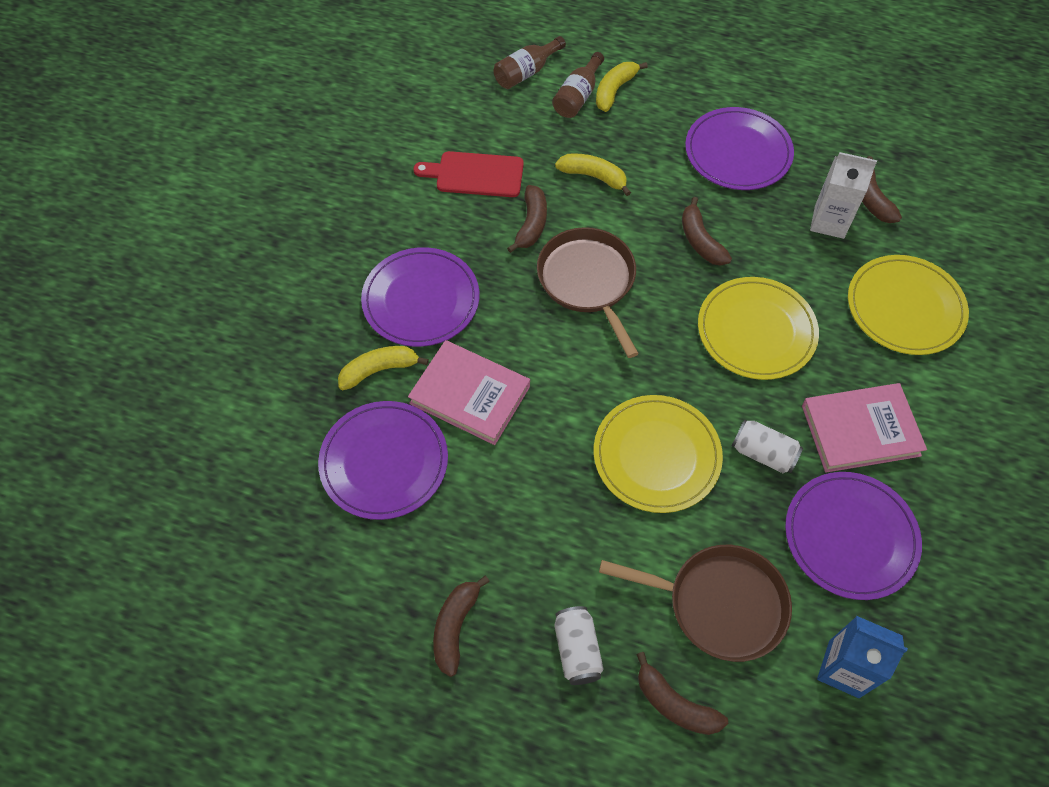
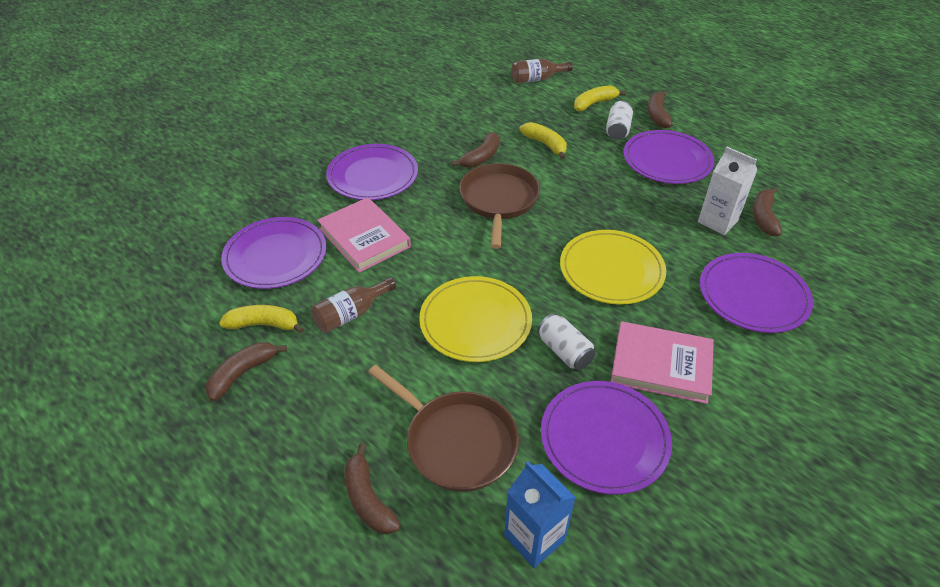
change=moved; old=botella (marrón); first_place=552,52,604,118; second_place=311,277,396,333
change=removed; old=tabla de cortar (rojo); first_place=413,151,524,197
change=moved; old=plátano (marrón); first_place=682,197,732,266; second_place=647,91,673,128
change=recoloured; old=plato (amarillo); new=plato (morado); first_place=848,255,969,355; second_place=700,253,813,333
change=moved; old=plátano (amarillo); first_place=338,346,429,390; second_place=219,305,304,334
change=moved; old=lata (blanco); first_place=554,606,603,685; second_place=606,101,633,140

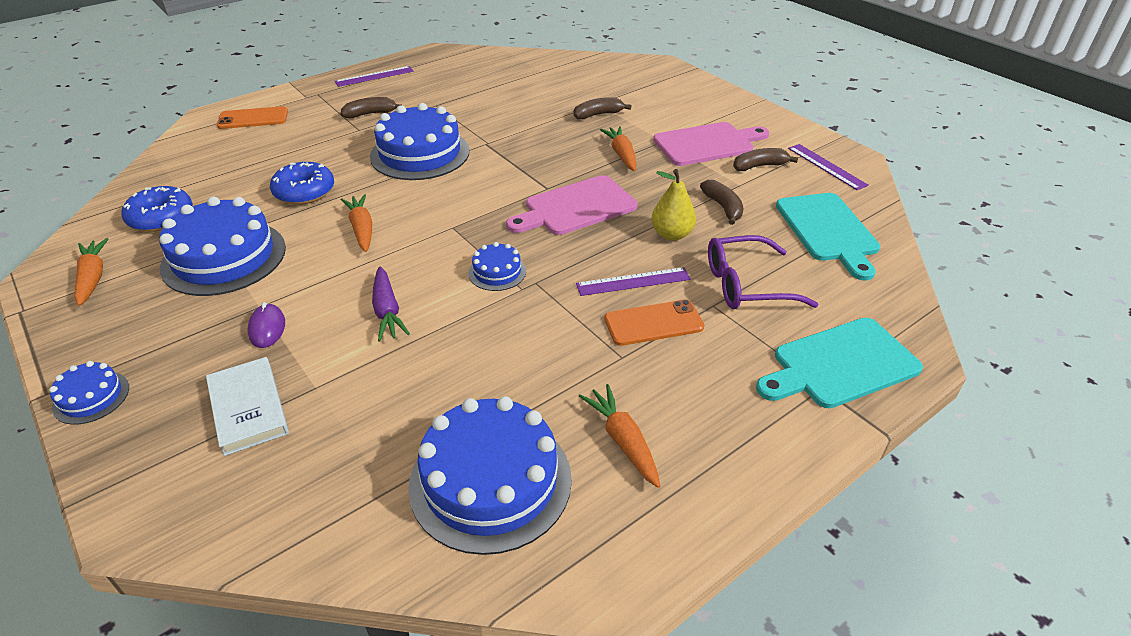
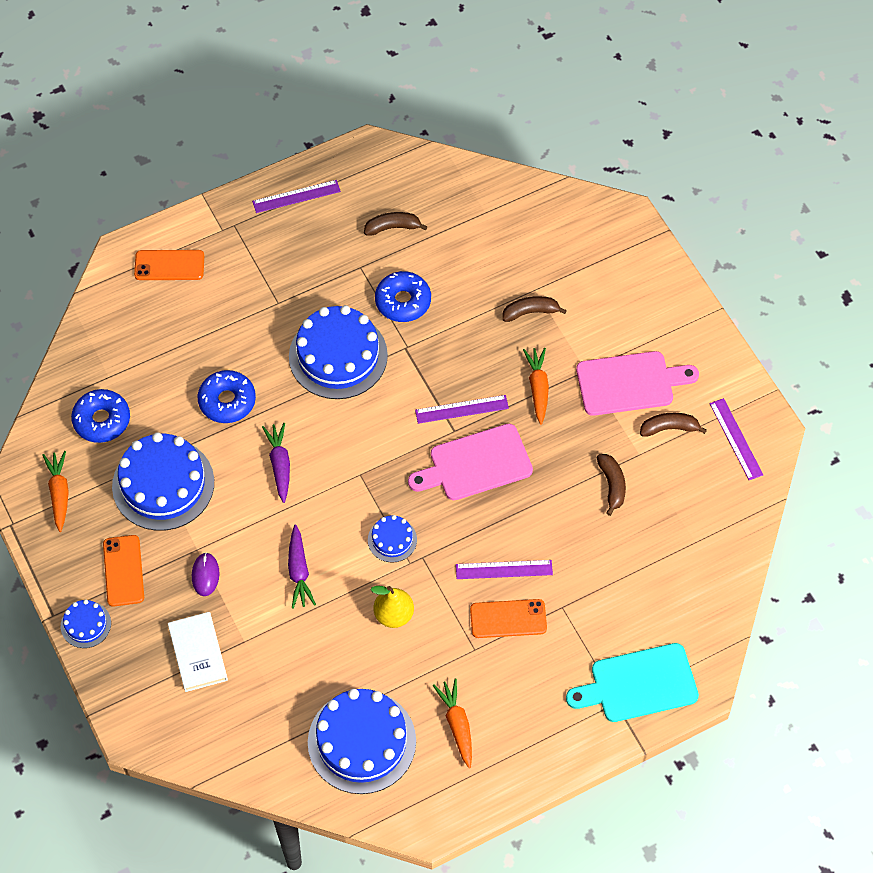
change=moved; old=plátano (marrón); first_place=341,97,400,118; second_place=364,212,428,236
change=moved; old=pera (amarillo); first_place=651,169,696,241; second_place=371,586,414,628
change=removed; old=tabla de cortar (turquesa); first_place=776,193,880,280
change=recoloured; old=zanahoria (naranja); new=zanahoria (morado); first_place=341,194,372,252; second_place=262,423,290,503
change=removed; old=gafas (morado); first_place=708,235,818,309
change=added; new=rosquilla (azul); second_place=375,271,431,322
change=added; new=regla (morado); second_place=415,395,509,424
change=added; new=móvil (naranja); second_place=103,535,144,607

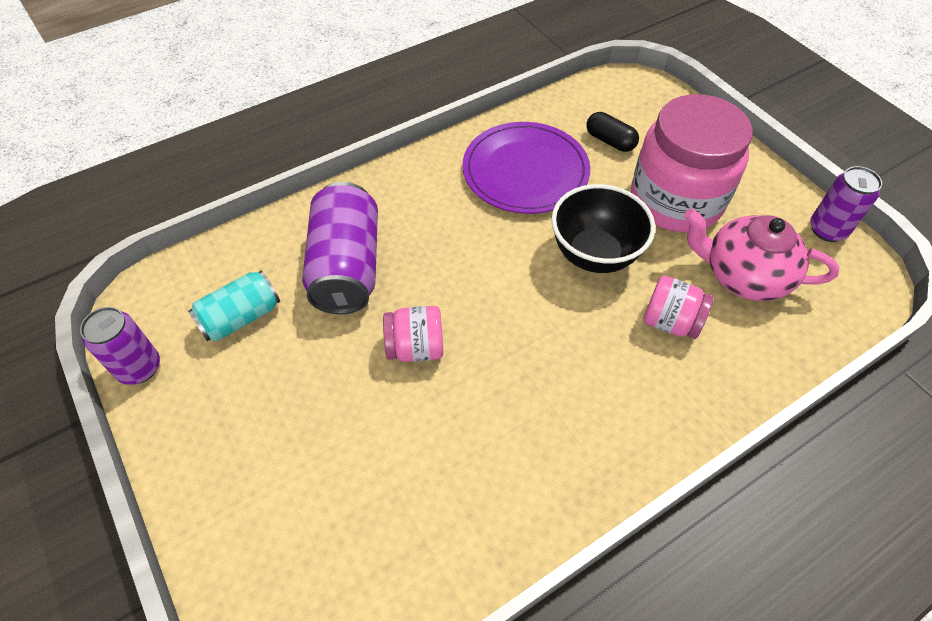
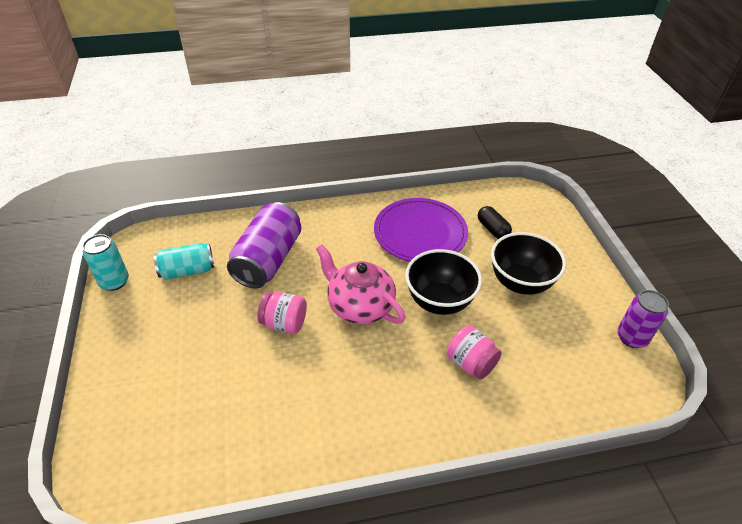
change=replaced; old=tarro (rosa); new=cuenco (negro); first_place=631,94,753,232; second_place=491,232,566,295
change=moved; old=tetera (rosa); first_place=684,209,840,301; second_place=316,244,405,324
change=recoloured; old=lata (morado); new=lata (turquesa); first_place=80,307,160,385; second_place=82,234,129,291

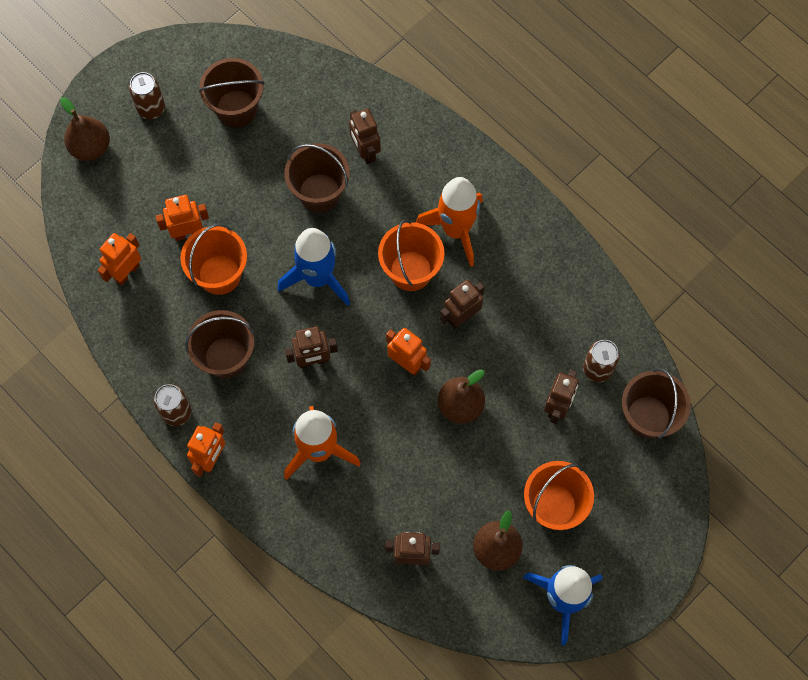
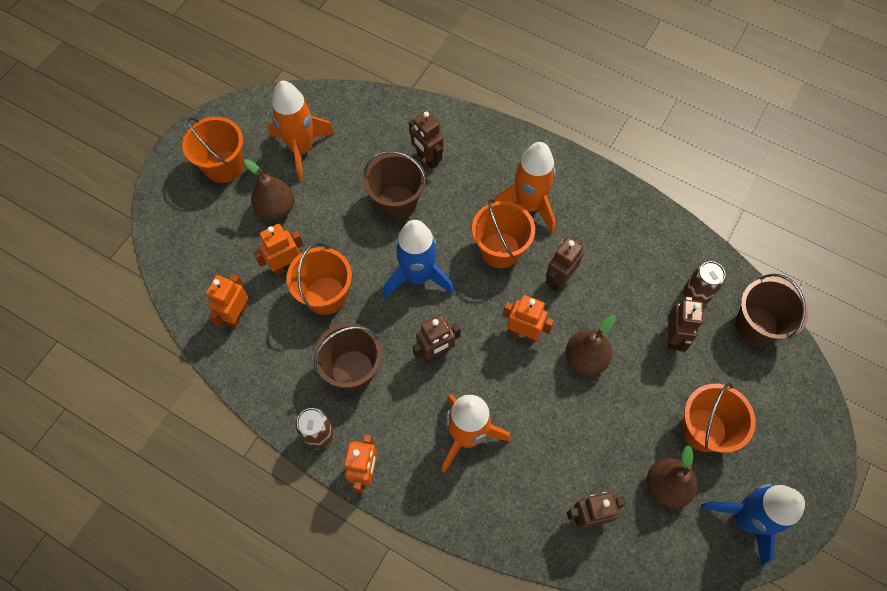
change=replaced; old=balde (marrón); new=cohete (naranja); first_place=199,58,265,127; second_place=268,81,335,181
change=replaced; old=lata (marrón); new=balde (naranja); first_place=129,72,165,119; second_place=182,117,243,183
change=moved; old=pera (marrón); first_place=60,97,110,161; second_place=244,159,294,220

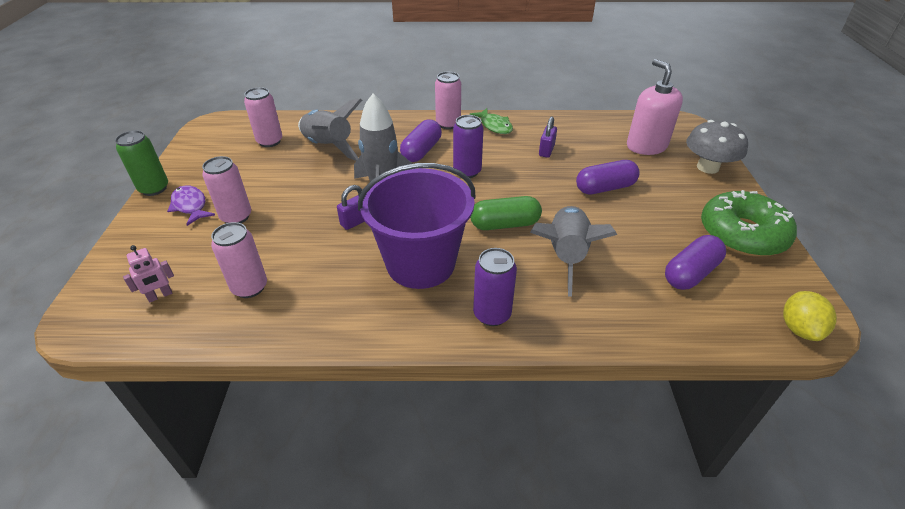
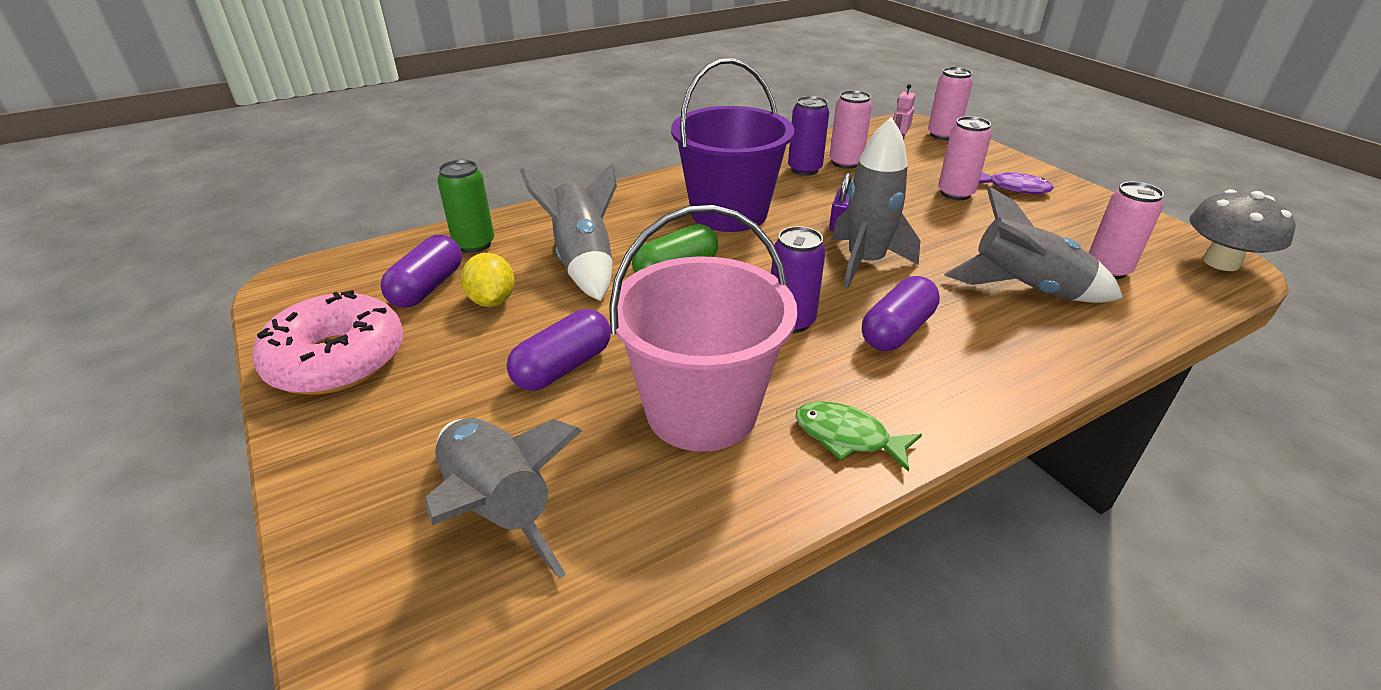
change=replaced; old=dispensador de jabón (rosa); new=cohete (gris); first_place=627,59,683,155; second_place=425,418,582,579
change=moved; old=lata (rosa); first_place=435,72,461,129; second_place=928,67,973,140
change=replaced; old=candado (morado); new=balde (rosa); first_place=539,116,557,158; second_place=609,205,798,452
change=turned; old=cápsula (morado); first_place=400,119,442,162; second_place=862,276,940,351; degrees=45
change=moved; old=seta (gris); first_place=686,120,748,174; second_place=1190,189,1296,271
change=moved; old=lata (verde); first_place=115,130,168,196; second_place=437,160,494,253
change=recoloured; old=rosquilla (verde); new=rosquilla (rosa); first_place=701,190,797,256; second_place=252,290,403,395
change=moved; old=lata (morado); first_place=473,248,517,326; second_place=788,96,829,176
change=moved; old=limón (amarillo); first_place=783,291,837,341; second_place=461,253,515,307

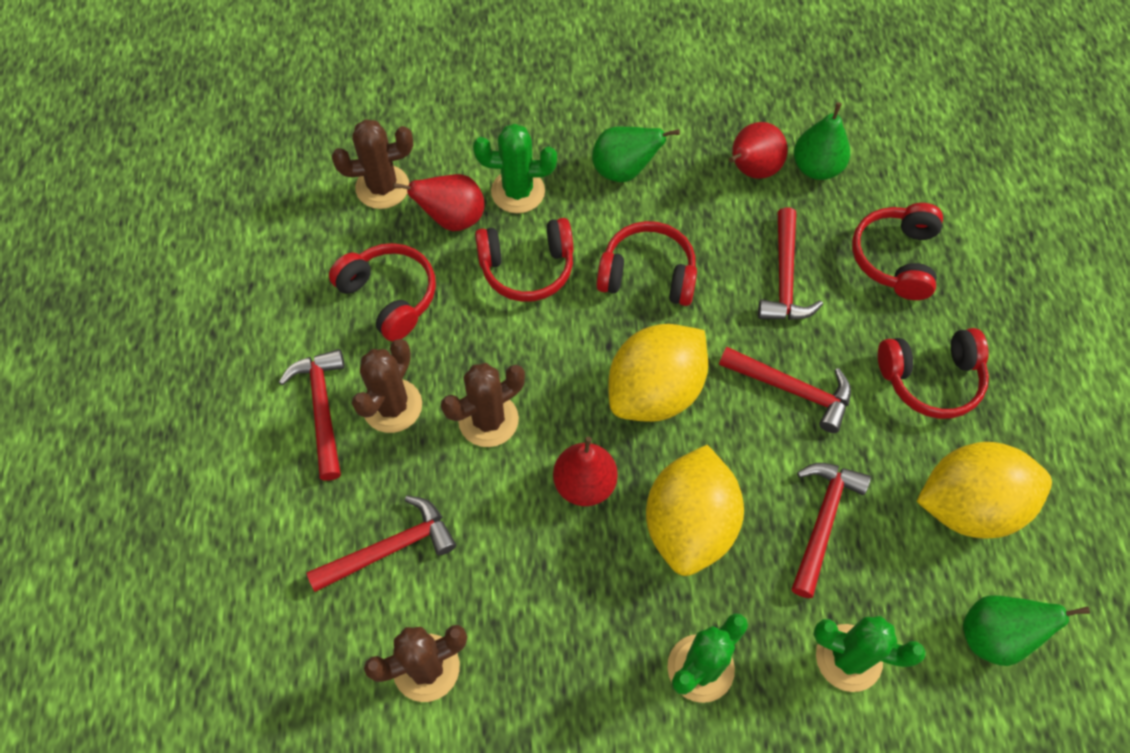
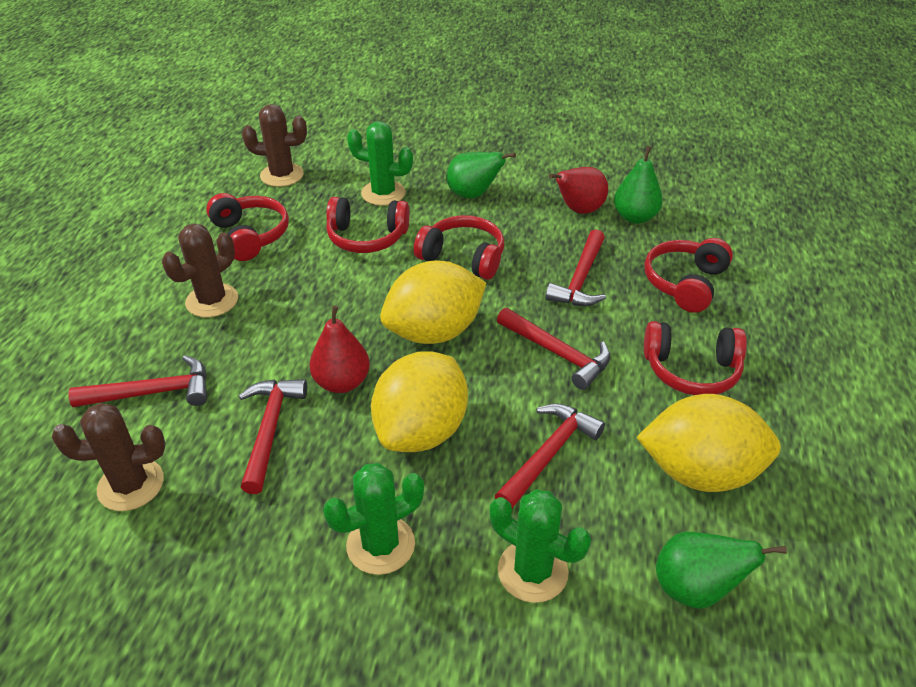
change=removed; old=pera (rojo); first_place=393,174,485,231
change=moved; old=martillo (rojo); first_place=279,349,345,481; second_place=239,379,307,494
change=removed; old=cactus (marrón); first_place=441,363,525,447

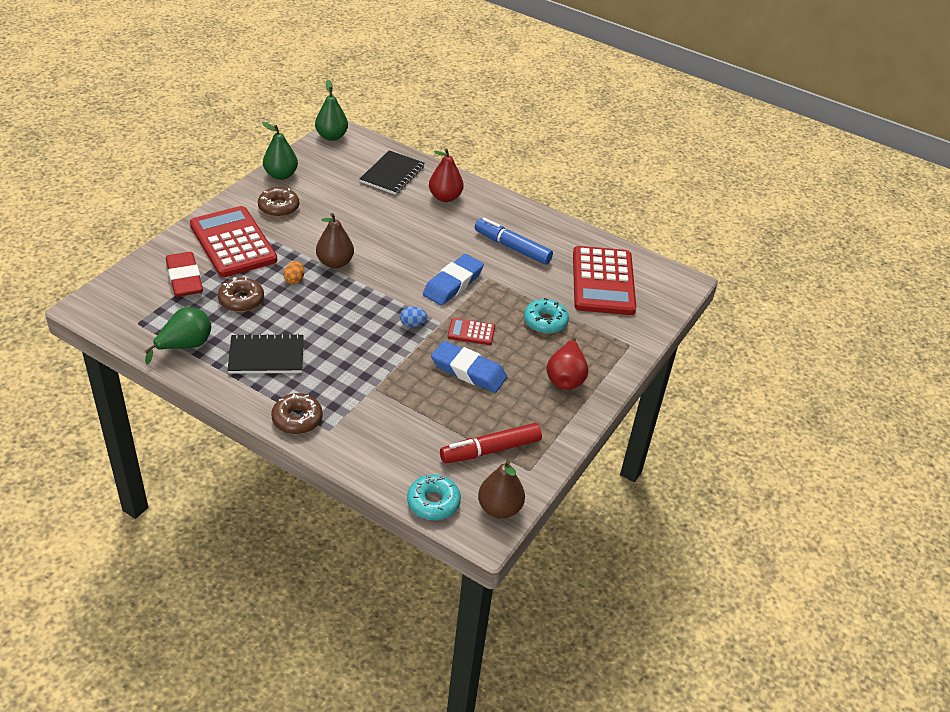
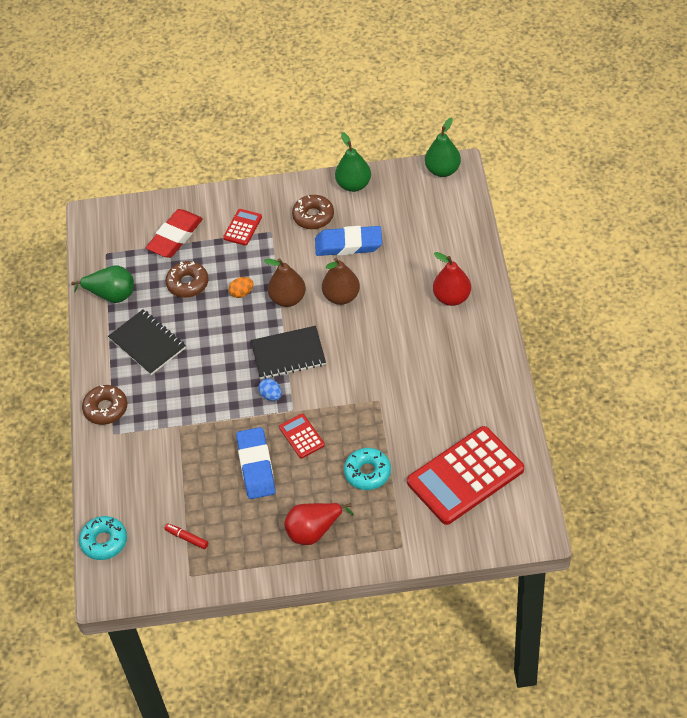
change=moved; old=cuaderno (negro); first_place=360,150,424,195; second_place=251,326,326,379
change=resized; old=calculadora (rojo); first_place=190,206,277,277; second_place=223,209,262,246; factor=0.45
change=removed; old=rotulador (azul); first_place=475,218,553,265
change=moved; old=goma de borrar (azul); first_place=423,254,484,306; second_place=315,226,382,256
change=resized; old=rotulador (rojo); first_place=440,423,542,464; second_place=164,523,208,549; factor=0.49
change=moved; old=pera (marrón); first_place=478,460,525,519; second_place=322,258,360,305

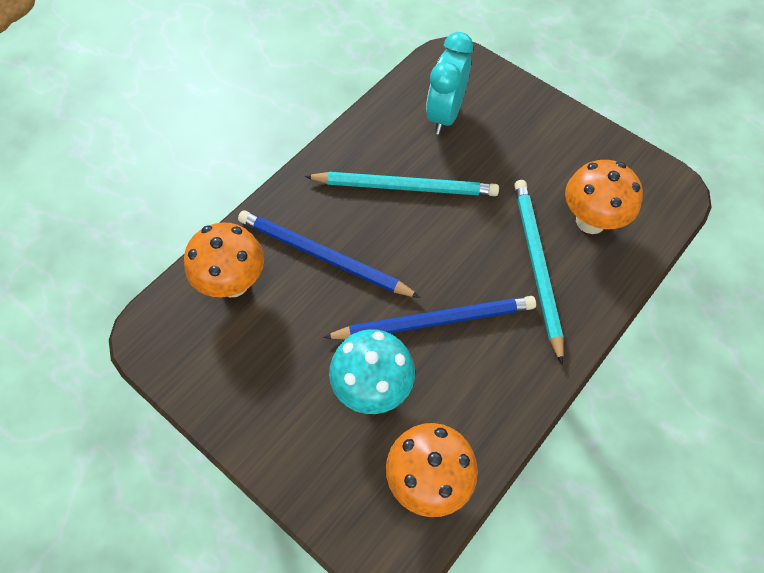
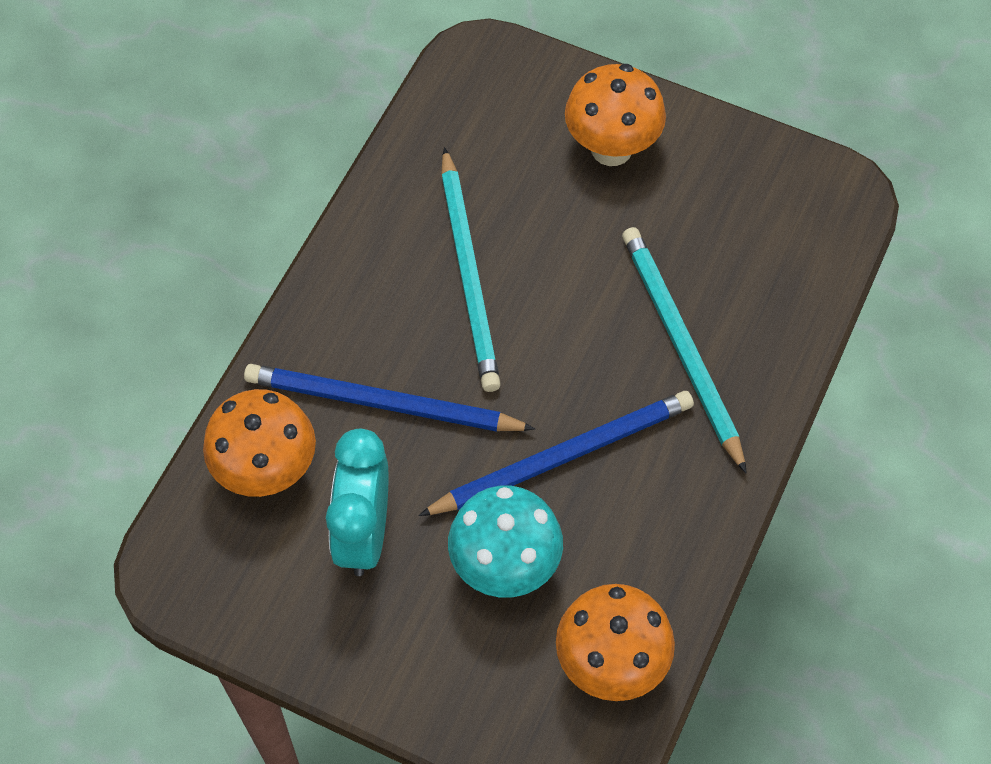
change=moved; old=despertador (turquesa); first_place=426,32,473,134; second_place=326,429,388,576
change=moved; old=seta (naranja); first_place=565,160,643,234; second_place=565,64,666,166
change=turned; old=lápiz (turquesa); first_place=304,172,499,196; second_place=441,147,501,392; degrees=90

